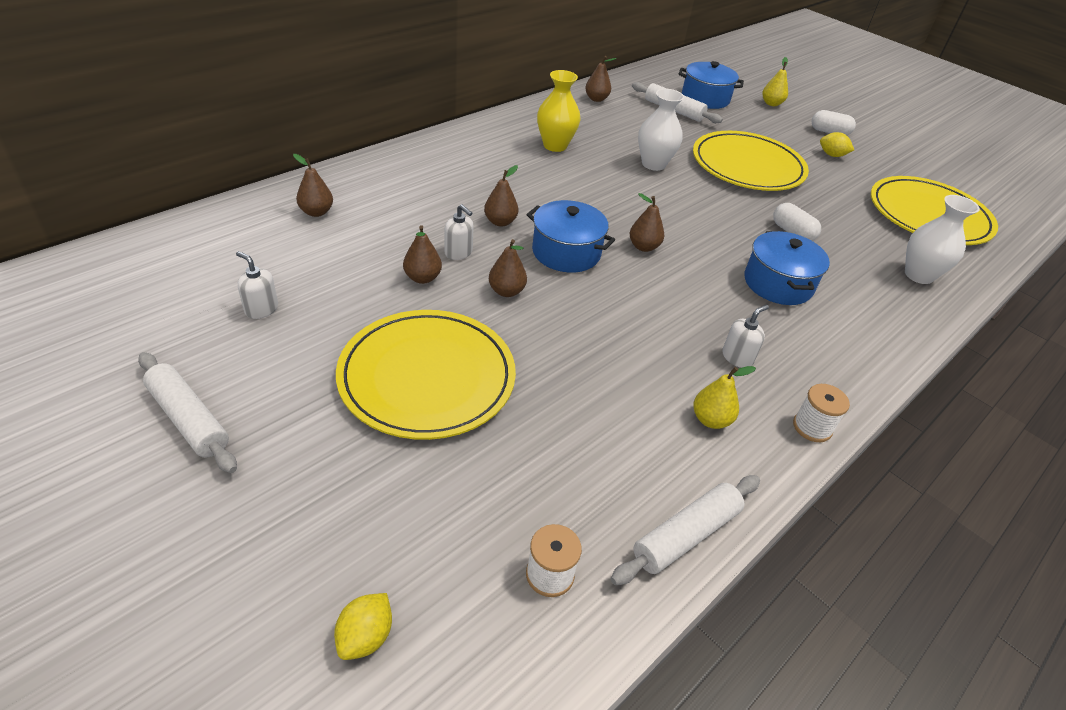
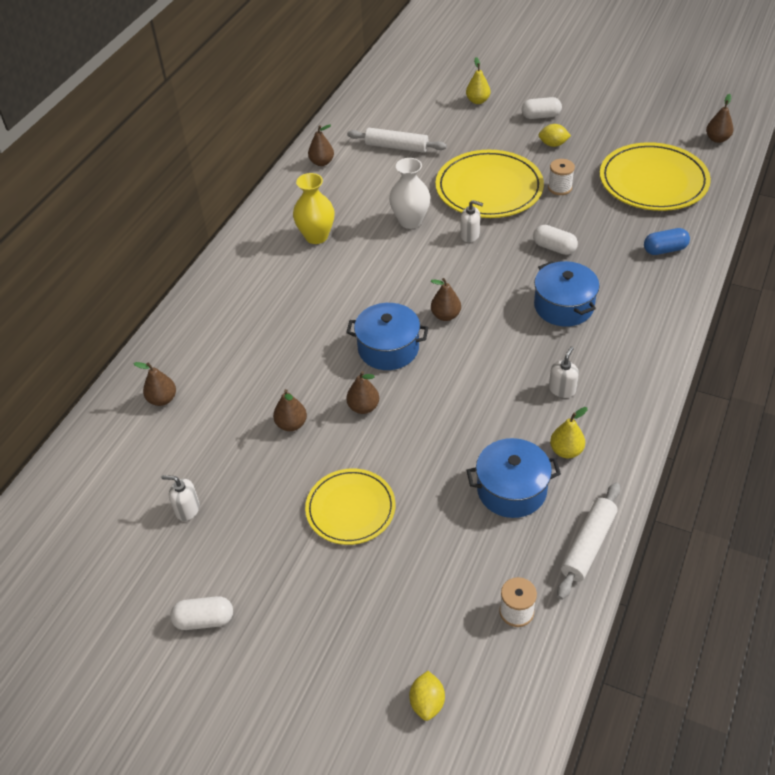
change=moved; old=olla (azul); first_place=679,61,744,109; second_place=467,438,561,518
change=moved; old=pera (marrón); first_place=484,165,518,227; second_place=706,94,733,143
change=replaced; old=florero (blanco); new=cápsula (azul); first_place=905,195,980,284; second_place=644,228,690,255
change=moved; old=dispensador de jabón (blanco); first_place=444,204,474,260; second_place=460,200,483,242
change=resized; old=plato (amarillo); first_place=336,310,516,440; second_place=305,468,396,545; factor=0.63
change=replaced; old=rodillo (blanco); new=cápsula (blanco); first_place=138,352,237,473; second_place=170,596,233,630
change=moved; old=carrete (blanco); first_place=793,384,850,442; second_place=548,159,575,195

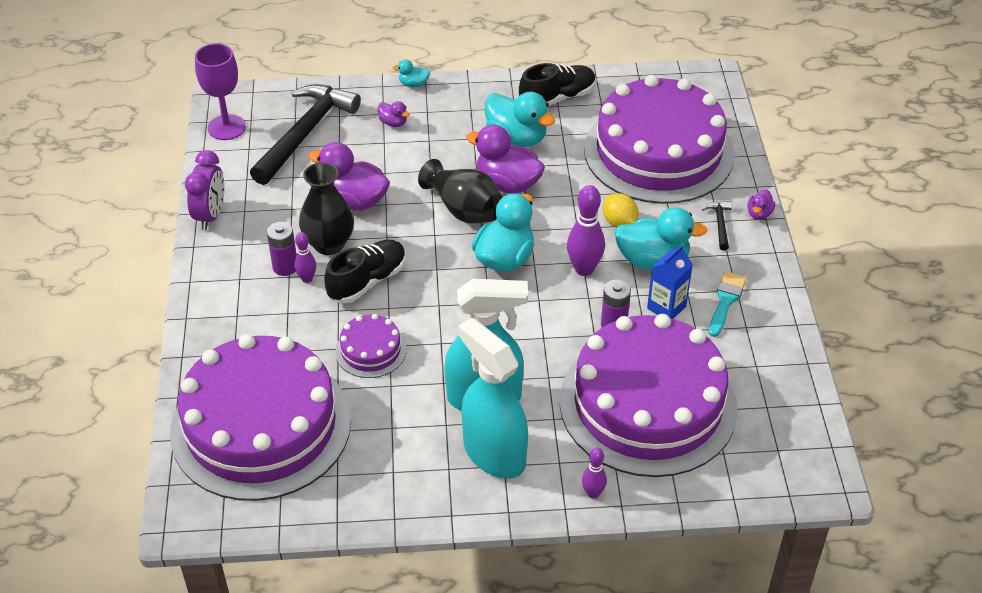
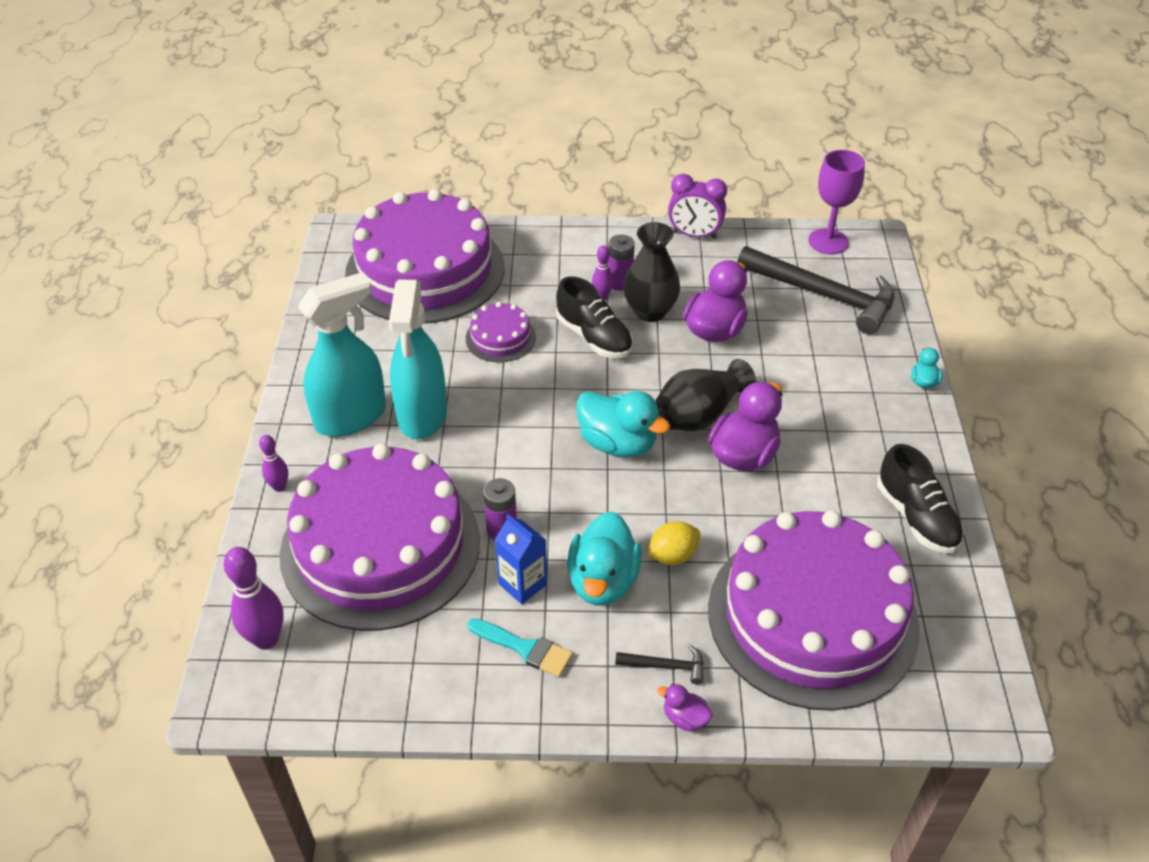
change=removed; old=pato (turquesa); first_place=485,92,555,147
change=removed; old=pato (morado); first_place=378,101,410,127
change=moved; old=bolo (morado); first_place=567,185,605,276; second_place=224,547,283,650

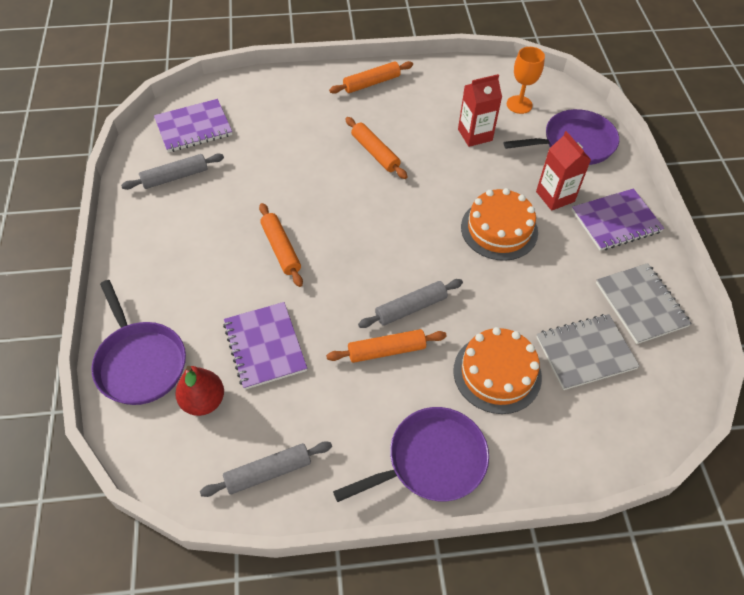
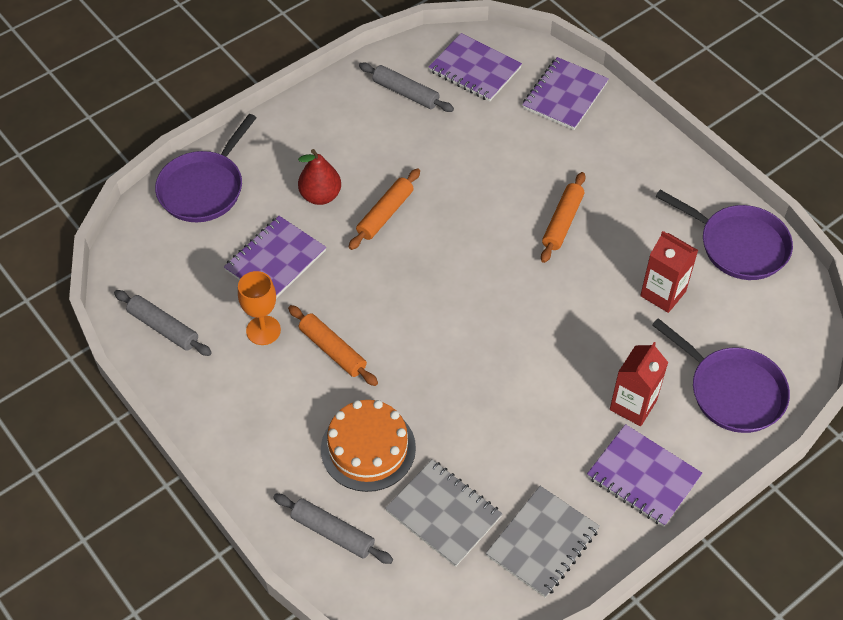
change=moved; old=copa (naranja); first_place=507,47,545,114; second_place=238,271,281,345
change=removed; old=rodillo (naranja); first_place=329,61,413,94
change=removed; old=tarta (naranja); first_place=461,188,538,261
change=moved; old=rodillo (gris); first_place=358,279,463,328; second_place=273,494,393,564
change=moved; old=pera (rojo); first_place=175,366,224,416; second_place=298,149,341,205
change=moved; old=sartén (morado); first_place=333,407,489,502; second_place=655,190,793,280
change=added; new=cuaderno (morado); second_place=522,57,609,130

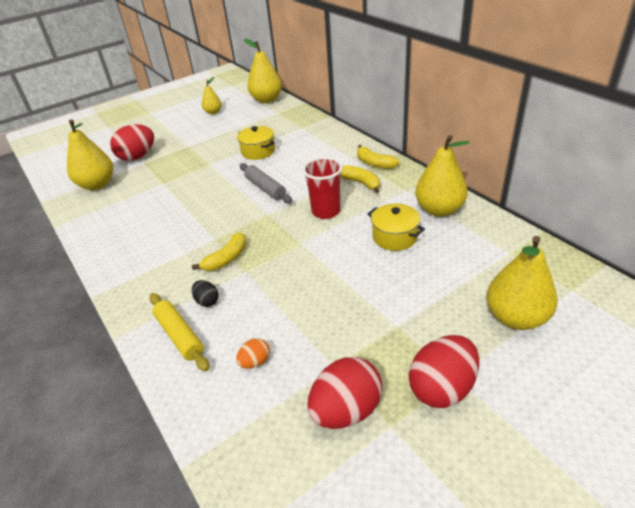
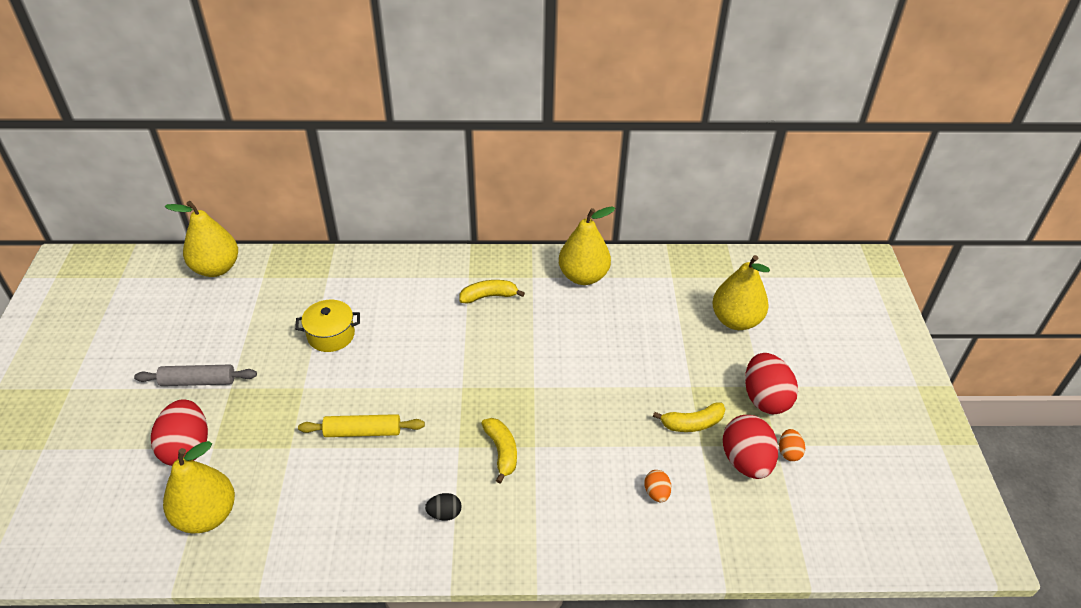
change=removed; old=pera (amarillo); first_place=202,77,221,114
change=moved; old=plátano (amarillo); first_place=357,145,400,169; second_place=653,402,726,432
change=removed; old=vaso (rojo); first_place=302,157,343,219
change=moved; old=rodillo (gris); first_place=240,163,292,203; second_place=134,365,257,386
change=removed; old=olla (amarillo); first_place=367,203,425,251
change=moved; old=huevo (negro); first_place=192,280,219,307; second_place=425,493,462,521
change=moved; old=rodillo (amarillo); first_place=150,293,209,372; second_place=298,414,425,437
change=added; new=huevo (naranja); second_place=779,429,805,461

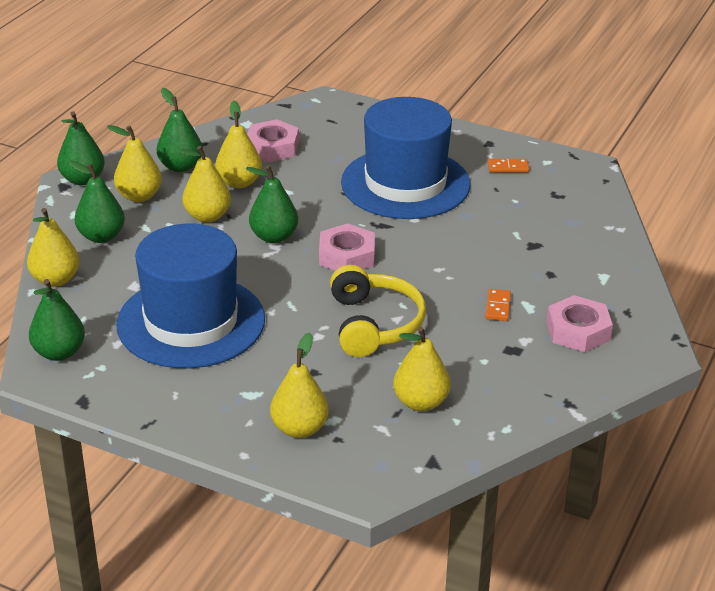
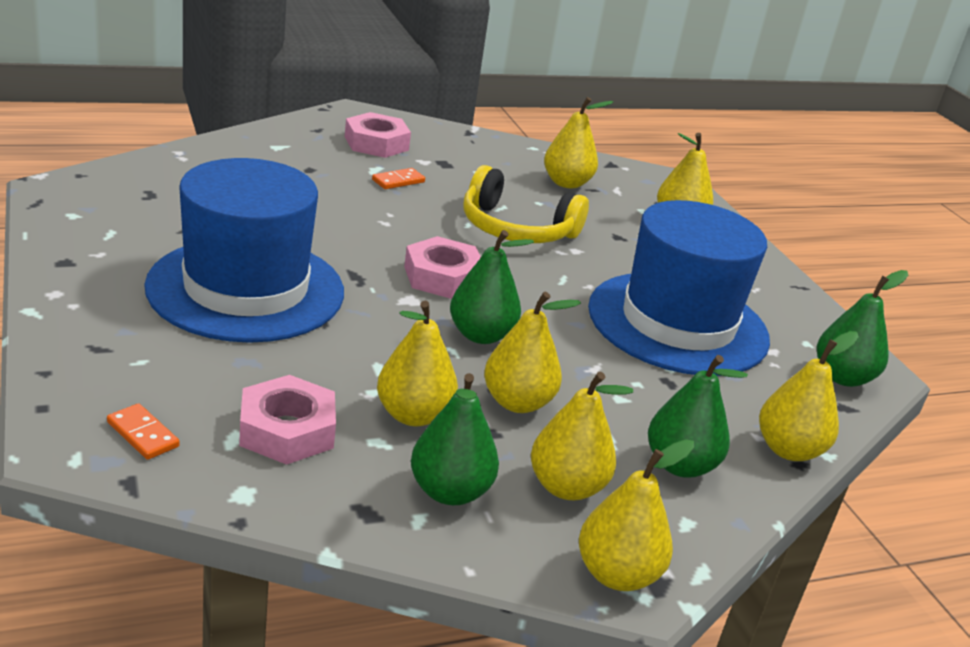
change=recoloured; old=pera (verde); new=pera (amarillo); first_place=57,111,105,185; second_place=579,439,694,591
change=moved; old=ficha de dominó (naranja); first_place=488,159,529,173; second_place=107,403,180,460
change=turned; old=auriculares (amarillo); first_place=330,265,426,357; second_place=463,165,589,243; degrees=-105

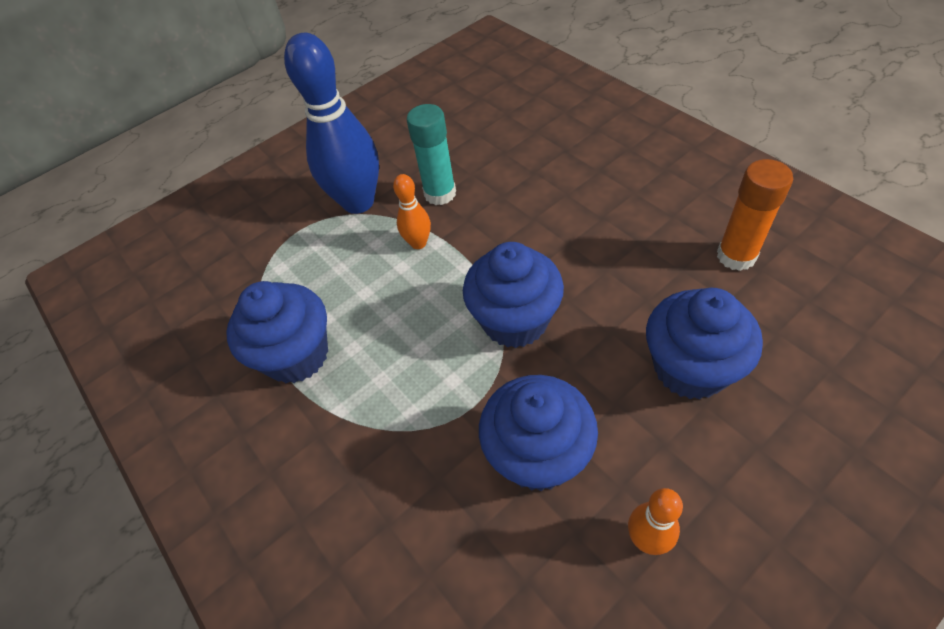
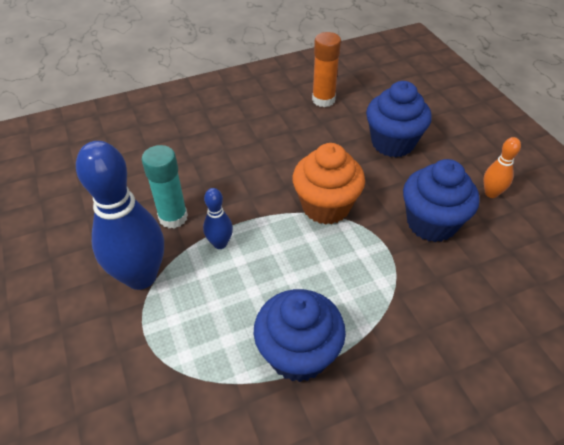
change=recoloured; old=bolo (naranja); new=bolo (azul); first_place=393,174,431,249; second_place=203,188,233,249
change=recoloured; old=magdalena (azul); new=magdalena (naranja); first_place=463,242,564,348; second_place=293,143,365,225

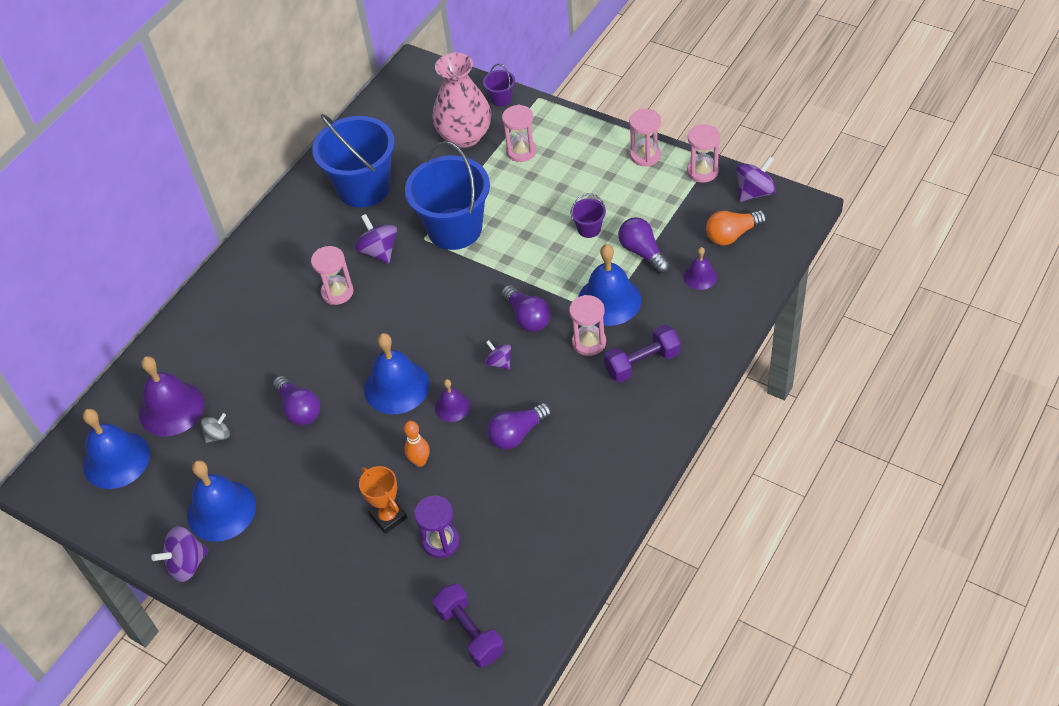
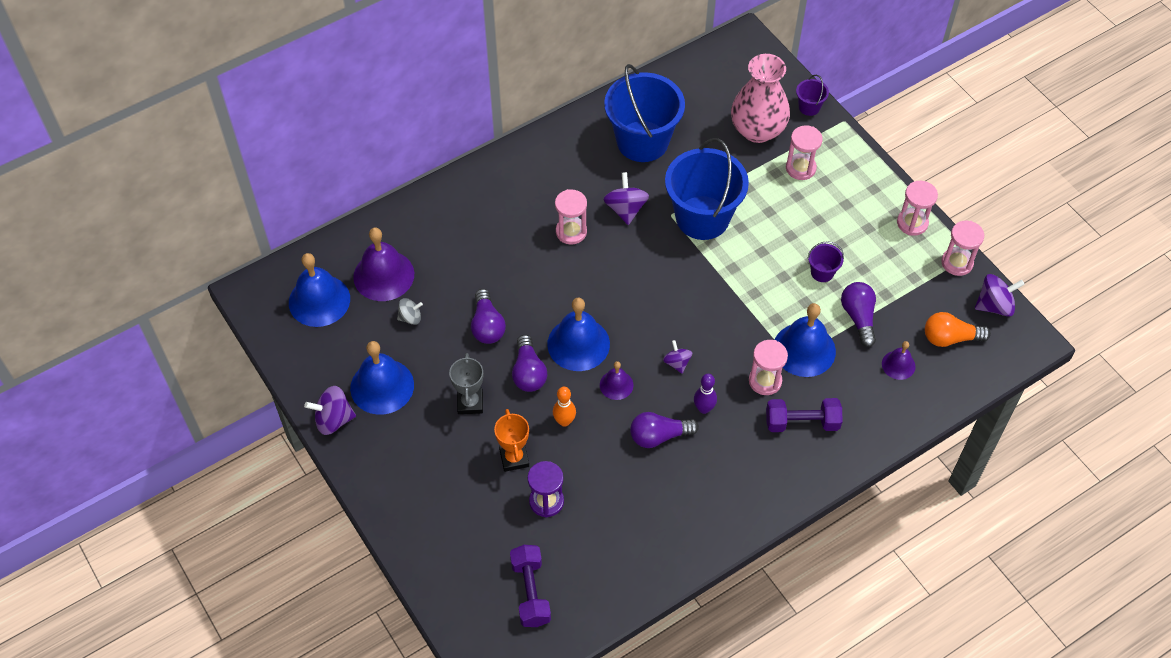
change=moved; old=bombilla (morado); first_place=501,285,551,332; second_place=512,335,547,392
change=added; new=trofeo (gris); second_place=449,353,483,414
change=added; new=bolo (morado); second_place=694,374,717,414

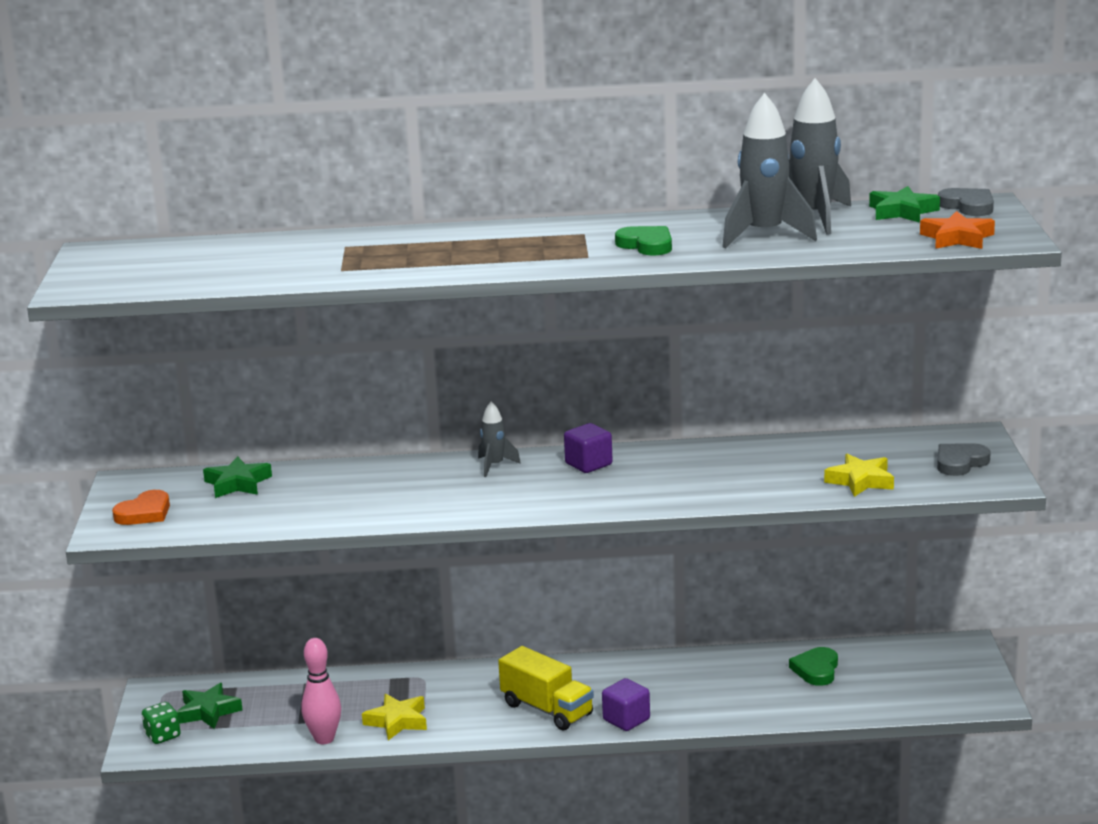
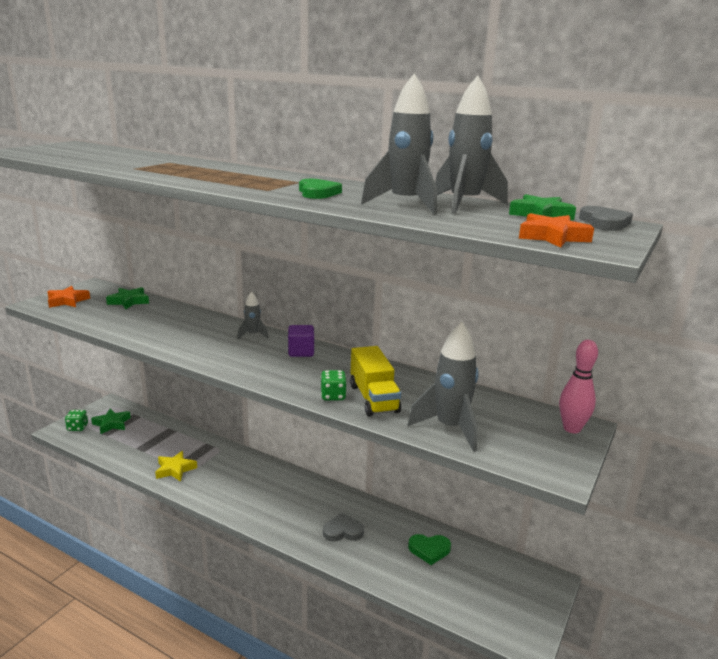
change=moved; old=corazón (gris); first_place=937,443,991,476; second_place=323,513,364,541
change=replaced; old=estrella (amarillo); new=cohete (gris); first_place=824,454,894,497; second_place=407,322,478,452
change=replaced; old=corazón (naranja); new=estrella (naranja); first_place=112,490,170,525; second_place=47,286,90,308
change=moved; old=bolo (rosa); first_place=301,638,341,744; second_place=559,340,598,434
change=moved; old=camión (amarillo); first_place=498,646,594,730; second_place=350,346,401,416
change=turned; old=corazón (verde); first_place=789,647,838,686; second_place=408,534,451,565; degrees=-135
change=removed; old=cubo (morado); first_place=602,678,650,731
change=added; new=dado (verde); second_place=321,370,347,401

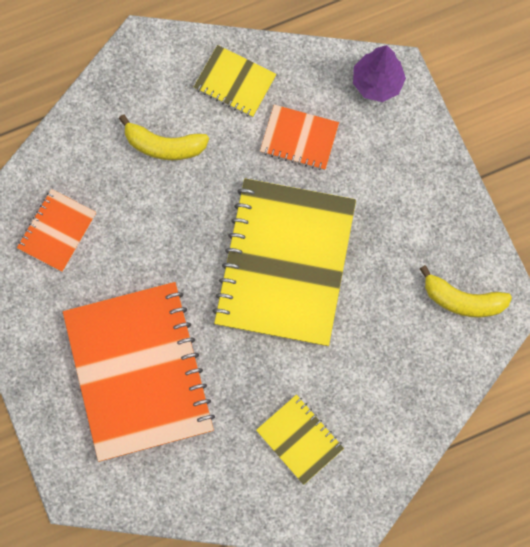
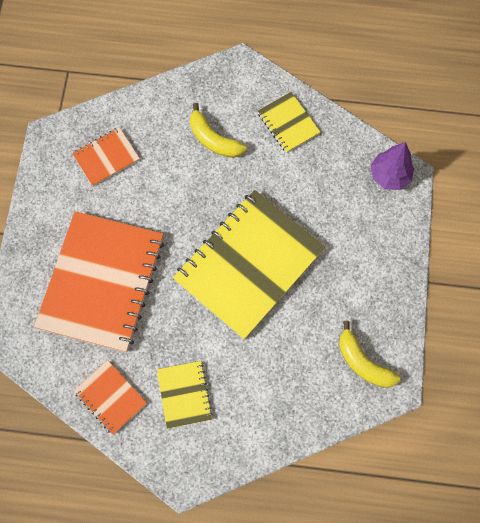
change=moved; old=cuaderno (naranja); first_place=260,105,339,170; second_place=74,360,147,435

